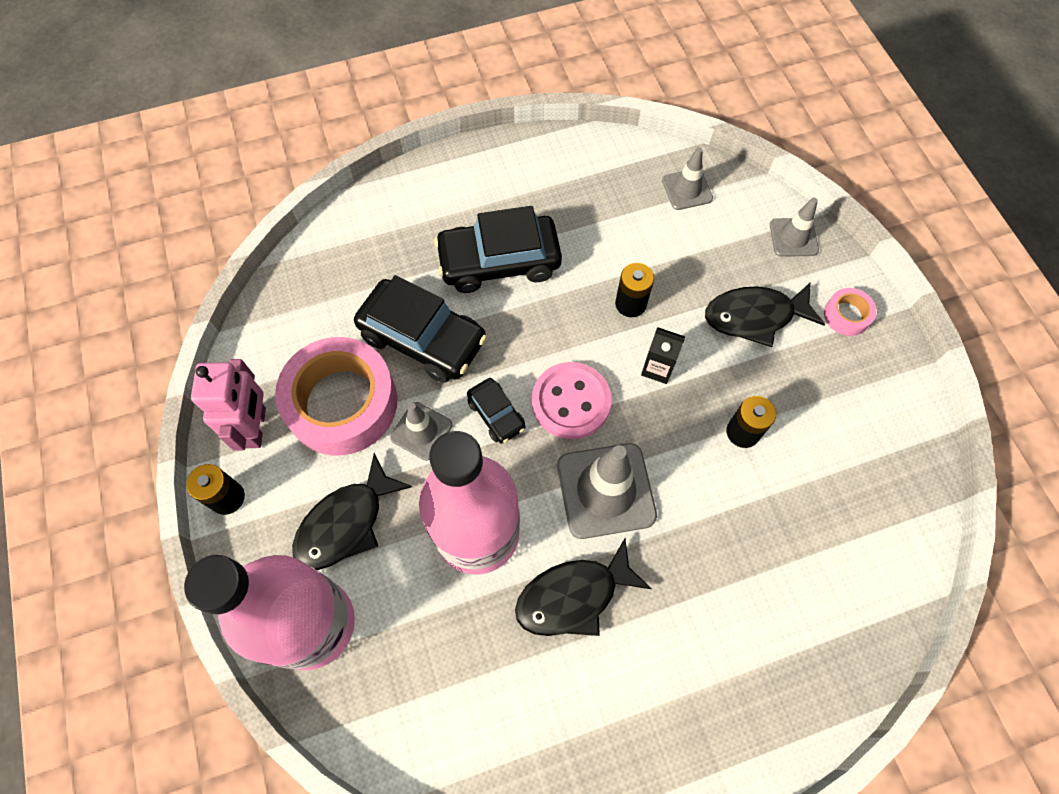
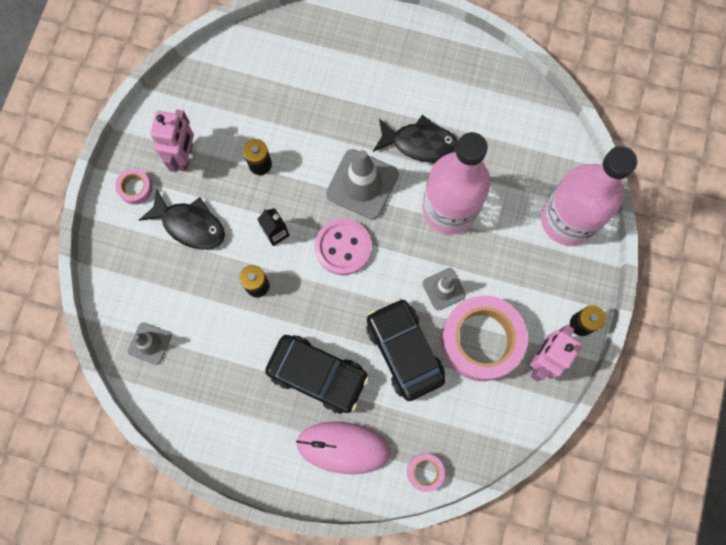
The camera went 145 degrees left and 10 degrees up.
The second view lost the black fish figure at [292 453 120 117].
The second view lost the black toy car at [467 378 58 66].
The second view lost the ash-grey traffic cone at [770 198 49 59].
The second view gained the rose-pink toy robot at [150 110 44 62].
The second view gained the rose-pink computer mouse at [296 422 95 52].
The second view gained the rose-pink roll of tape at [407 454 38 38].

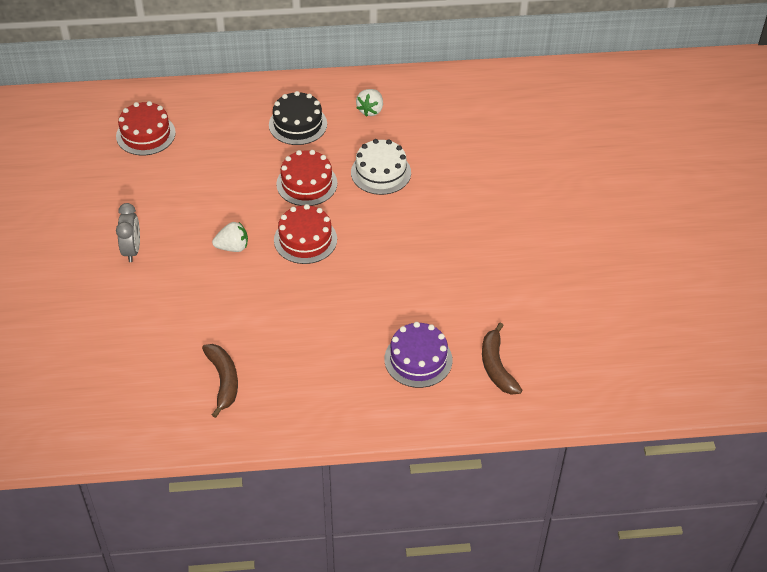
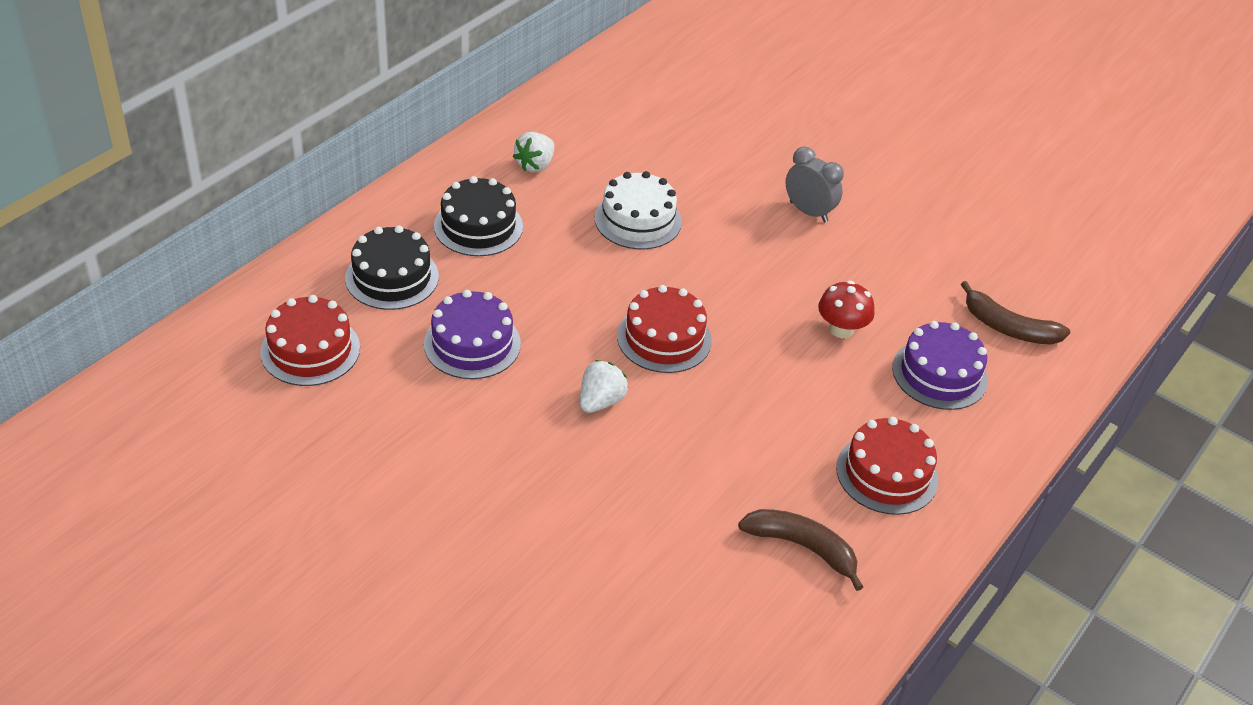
The camera went 50 degrees left and 5 degrees down.
The ash-grey bedside clock ended up elsewhere, having gone from [116 203 24 59] to [785 147 59 75].
The scarlet layer cake ended up elsewhere, having gone from [276 150 61 56] to [836 417 102 98].
The snow-white toy strawberry at [356 89 27 28] ended up facing another way, 60 degrees clockwise from before.
The second view gained the black layer cake at [345 225 94 85].
The second view gained the royal purple layer cake at [424 290 97 89].
The second view gained the scarlet mushroom at [818 281 57 57].

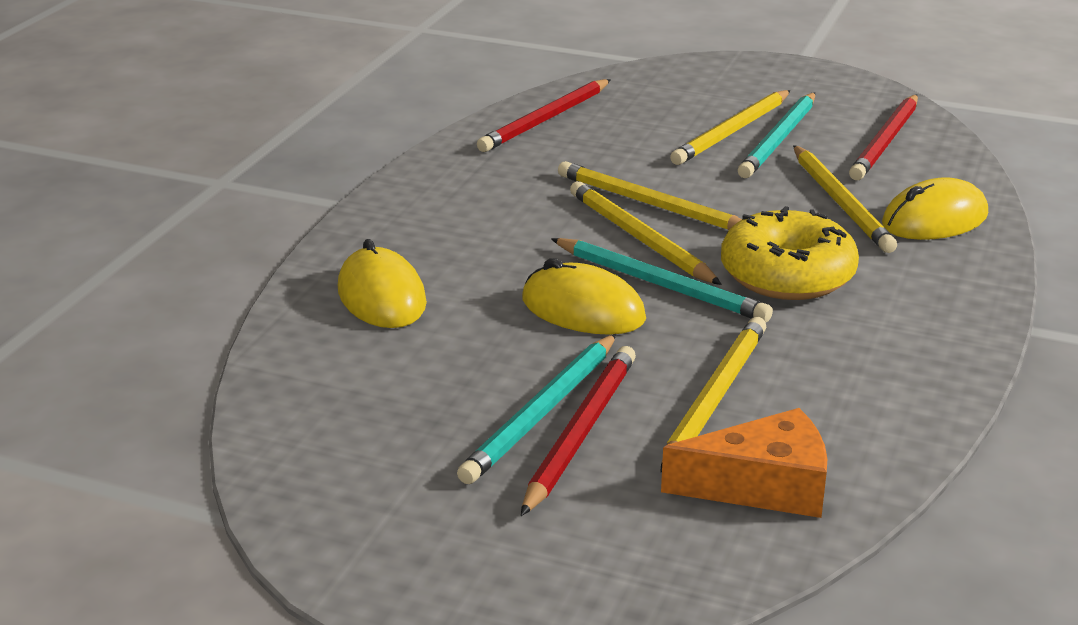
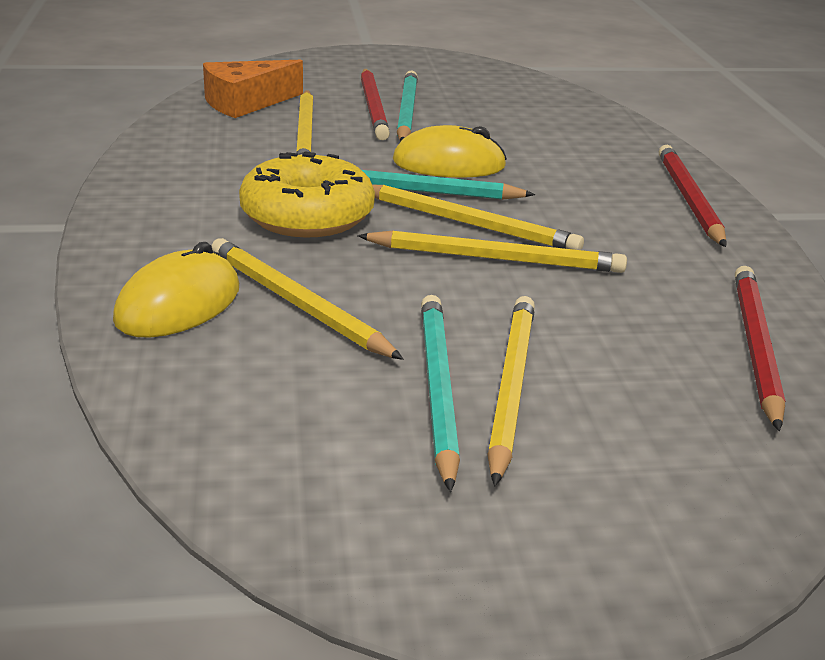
The camera went 150 degrees right and 0 degrees up.
The second view lost the yellow computer mouse at [338 239 89 89].
The scarlet wooden pencil ended up elsewhere, having gone from [849 95 69 85] to [658 145 69 102].

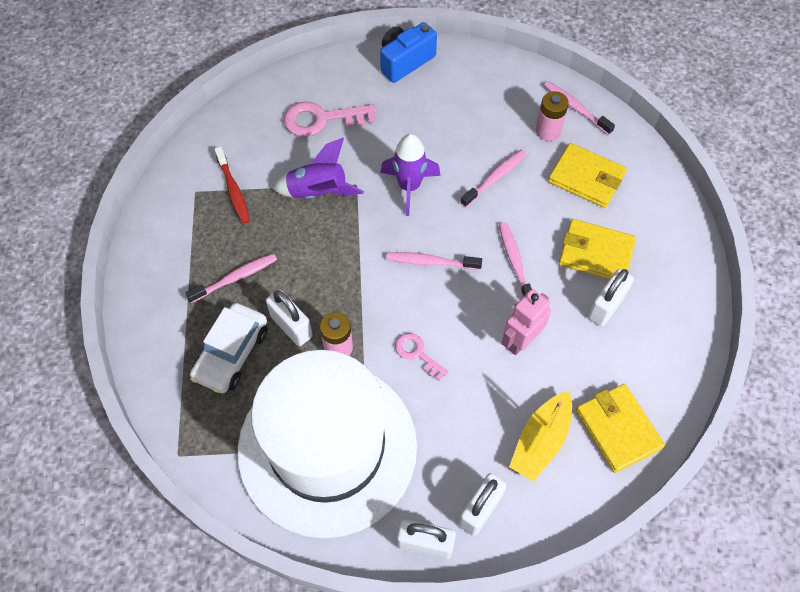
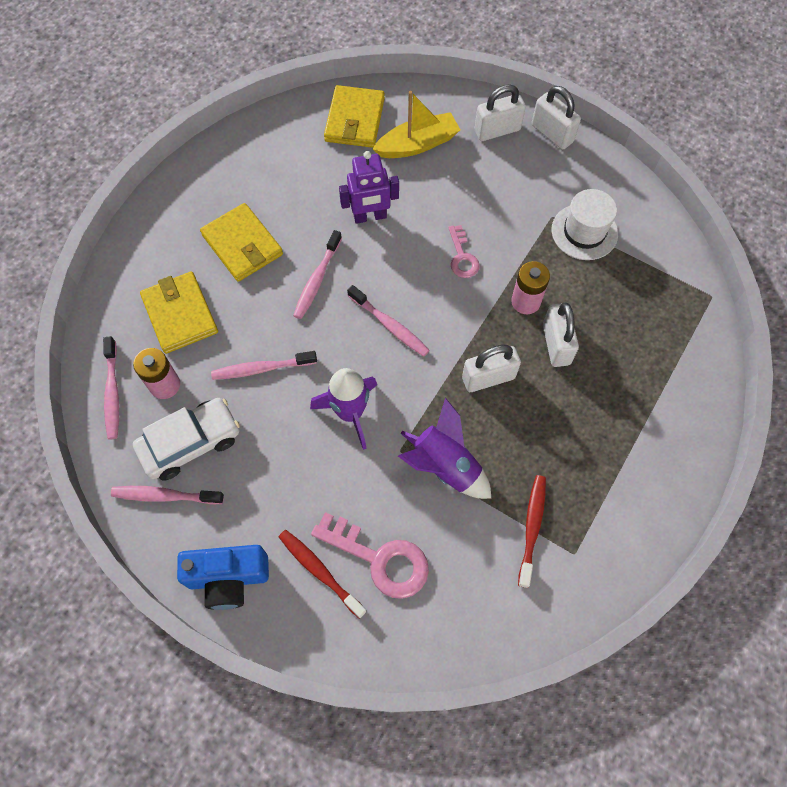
The camera went 145 degrees left and 5 degrees up.
The rose-pink dental brush ended up elsewhere, having gone from [186 253 91 50] to [111 486 113 19].
The snow-white toy car ended up elsewhere, having gone from [190 303 77 90] to [133 398 107 83].
The size of the snow-white tall hat at [238 350 179 189] changed by a factor of 0.40.
What was the rose-pink toy robot at [502 289 49 66] turned into the royal purple toy robot at [339 151 60 73].
The snow-white small lock ended up elsewhere, having gone from [588 269 46 57] to [462 345 59 47].
The second view gained the scarlet dental brush at [279 530 88 89].

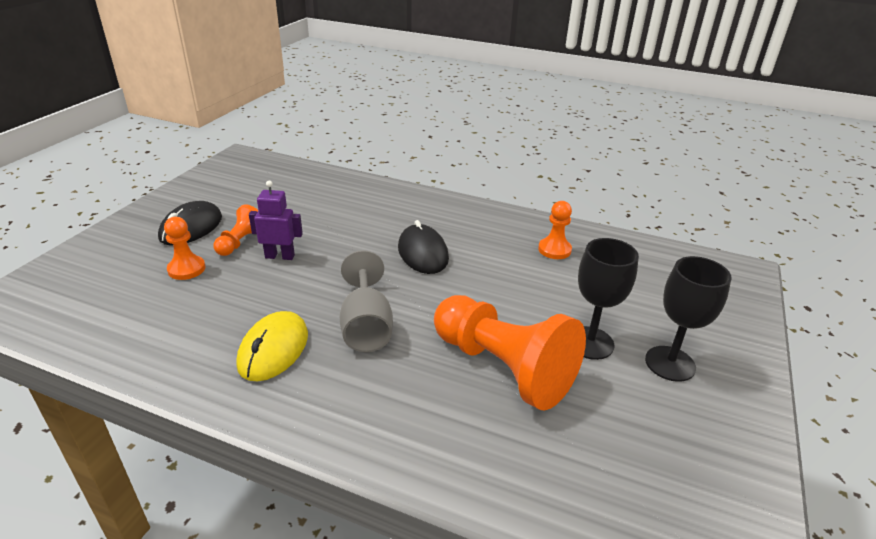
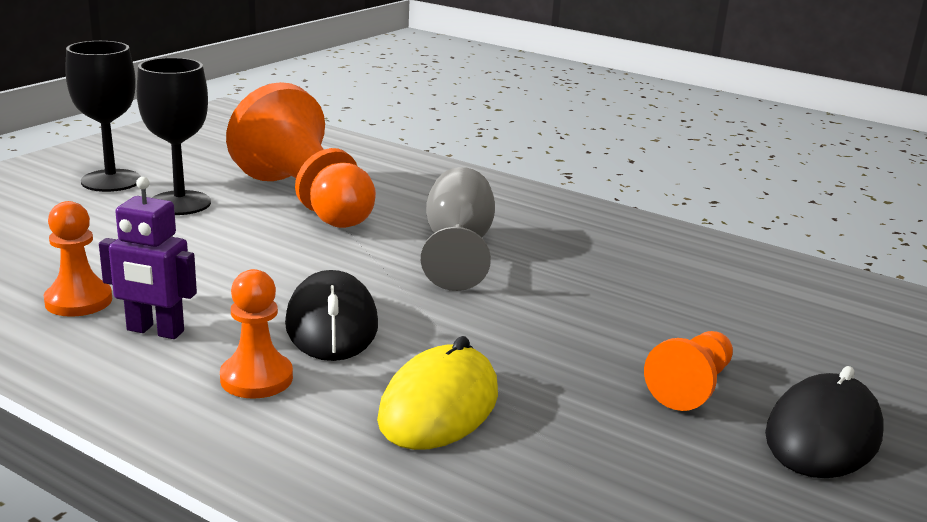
The camera went 170 degrees left and 10 degrees down.
The orange-coloured game pawn ended up elsewhere, having gone from [164 217 41 63] to [220 269 73 130].
The yellow computer mouse ended up elsewhere, having gone from [236 311 72 70] to [377 336 121 114].
The royal purple toy robot ended up elsewhere, having gone from [249 181 54 79] to [99 177 98 162].

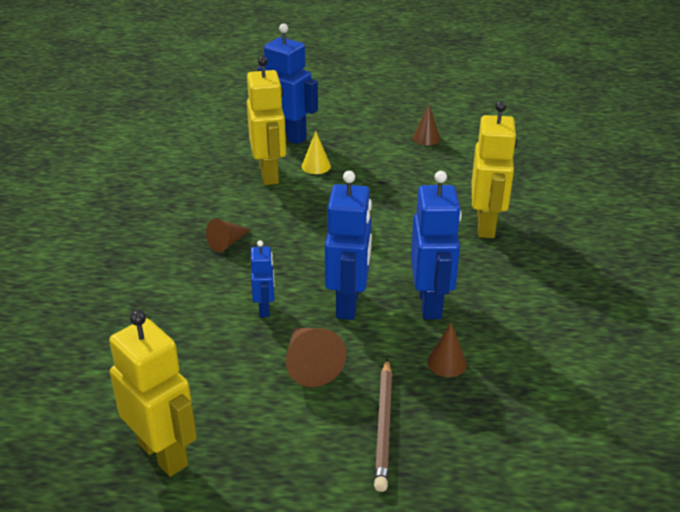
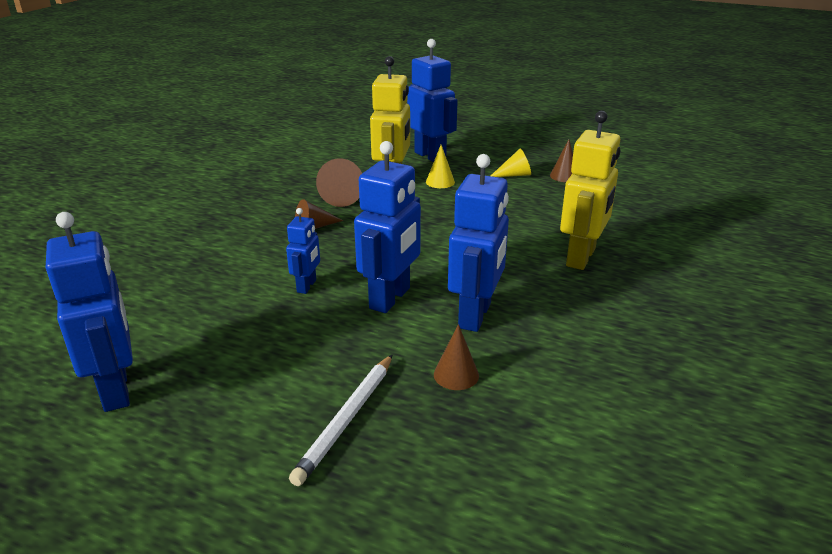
The camera went 20 degrees right and 5 degrees down.
What was the yellow toy robot at [109 310 88 167] turned into the blue toy robot at [46 212 87 200].
The brown cone ended up elsewhere, having gone from [286 328 60 59] to [316 158 46 49].
What was the brown wooden pencil at [374 358 18 134] turned into the snow-white wooden pencil at [289 355 103 131].
The second view gained the yellow cone at [491 149 40 28].

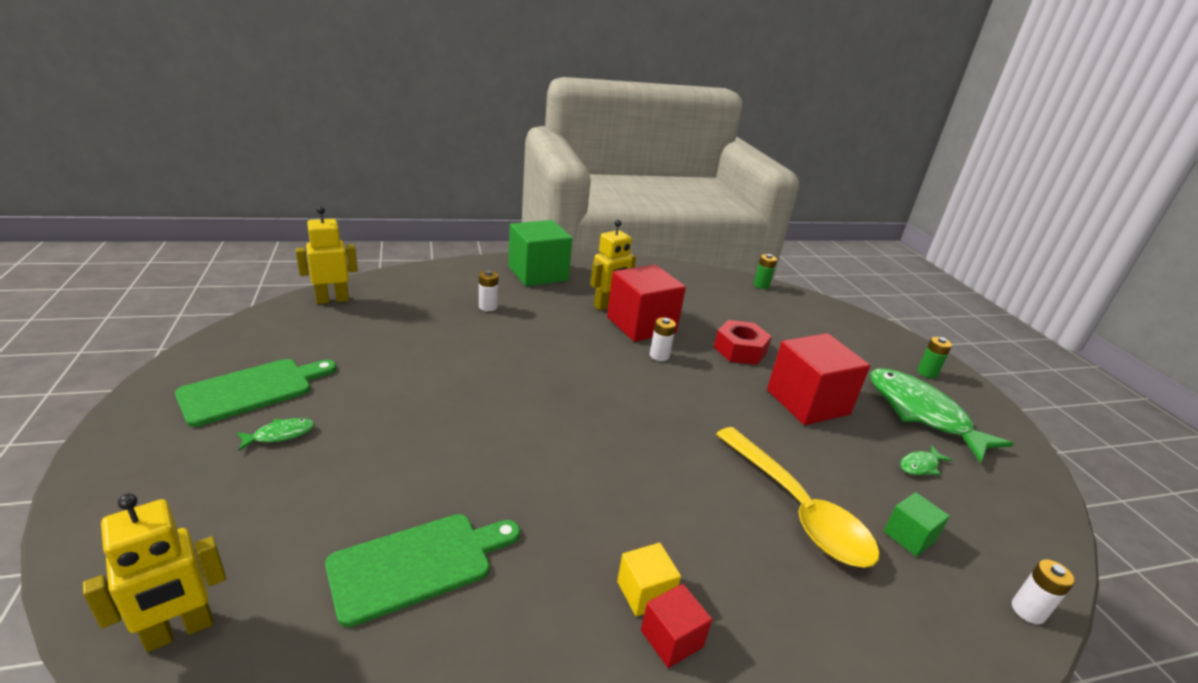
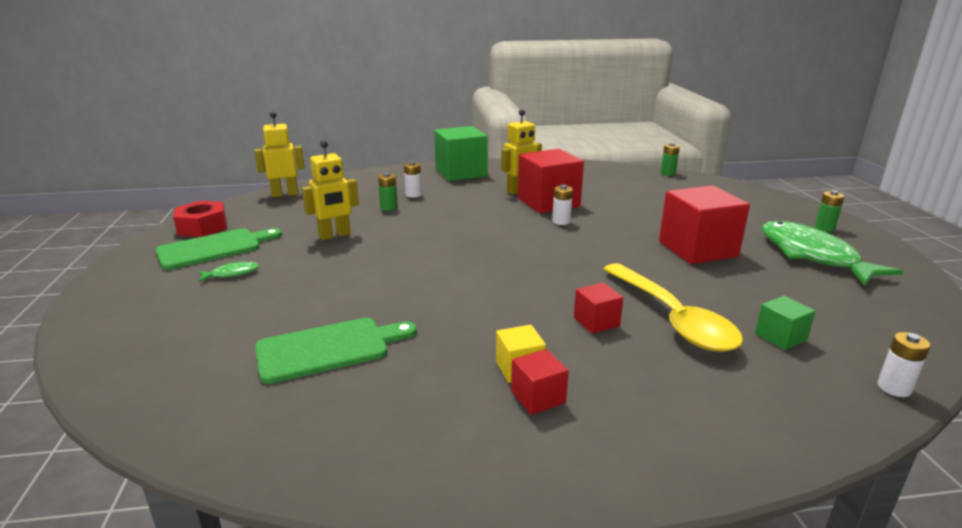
The camera went 10 degrees right and 5 degrees down.
The yellow toy robot ended up elsewhere, having gone from [82 494 144 158] to [302 140 57 100].
The scarlet hex nut ended up elsewhere, having gone from [714 320 58 45] to [173 201 54 36].
The second view lost the emerald fish figure at [900 445 52 30].
The second view gained the emerald power cell at [378 172 20 39].
The second view gained the scarlet cube at [574 283 49 51].

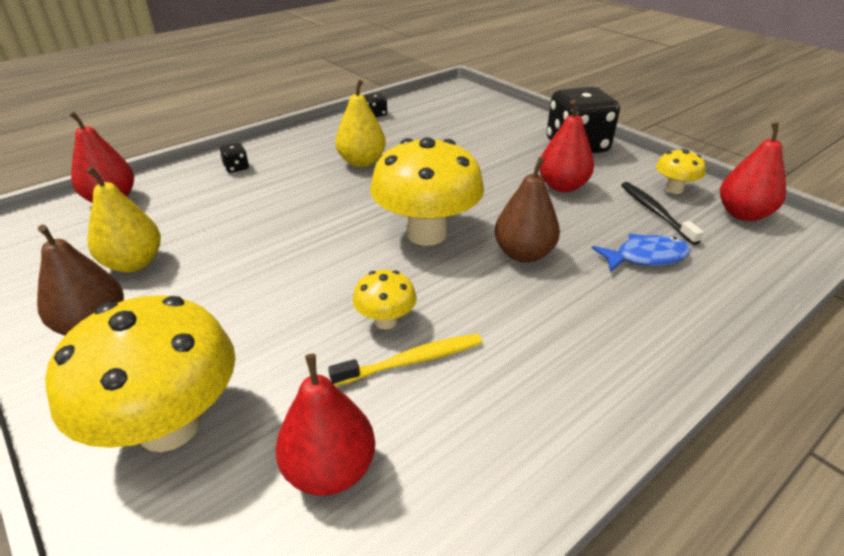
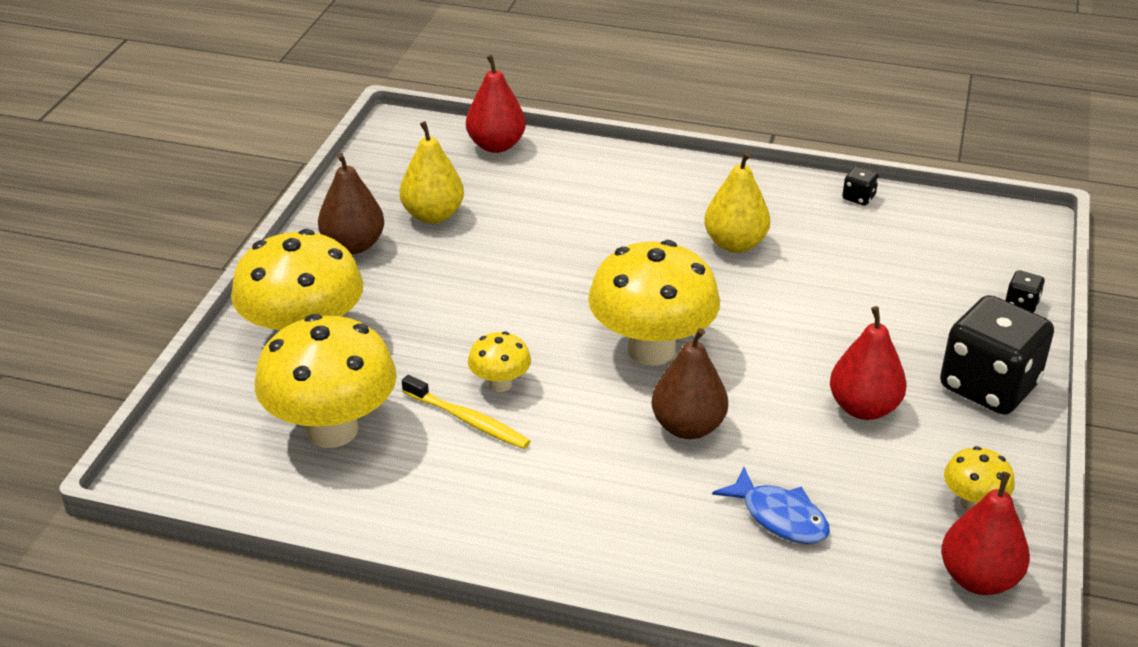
The camera went 55 degrees right and 0 degrees up.
The black dice ended up elsewhere, having gone from [220 143 29 30] to [1005 270 40 43].
Where the scarlet toy pear stood at [275 354 100 142], the yellow mushroom came to stand at [255 314 142 134].
The second view lost the black dental brush at [621 182 83 63].

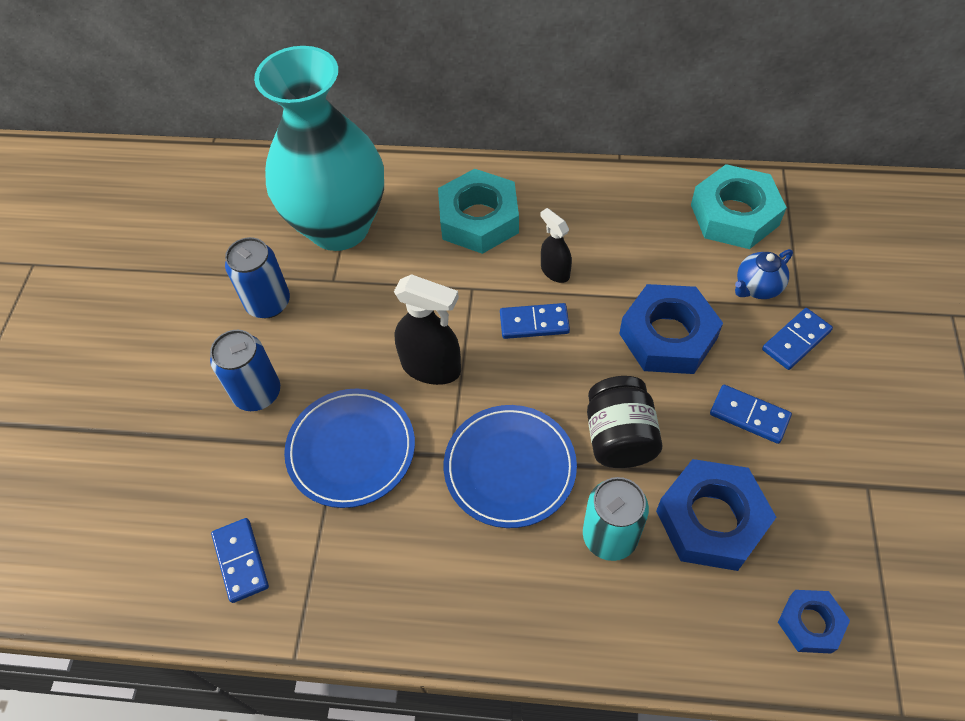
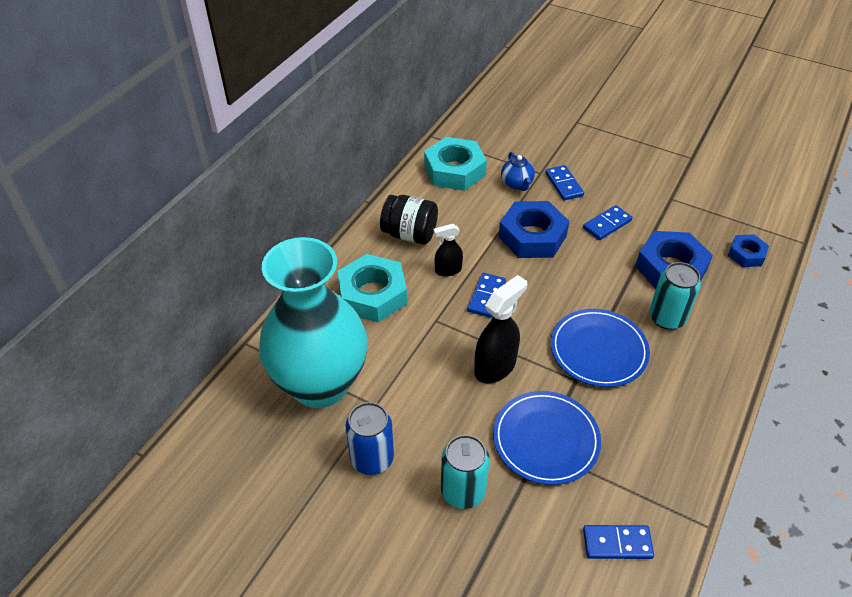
The camera went 70 degrees left and 10 degrees down.
What was the blue tin at [210 330 70 81] turned into the teal tin at [441 435 49 74].
The black jar ended up elsewhere, having gone from [587 376 75 92] to [380 195 58 49].

